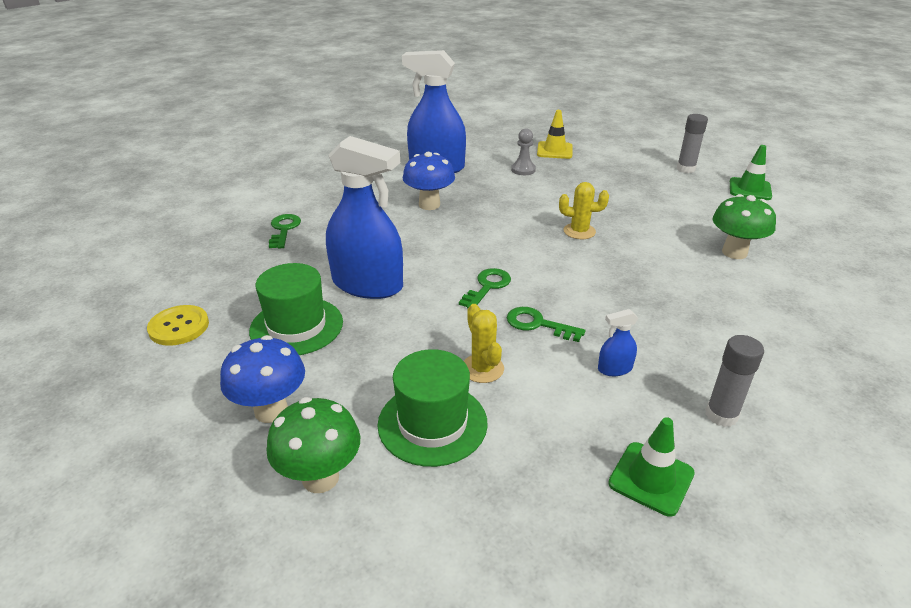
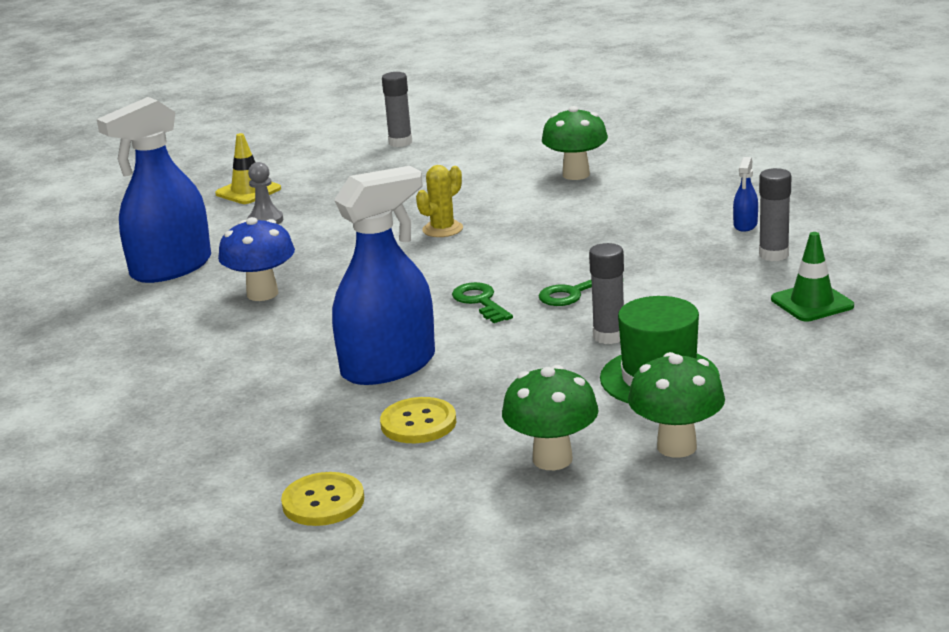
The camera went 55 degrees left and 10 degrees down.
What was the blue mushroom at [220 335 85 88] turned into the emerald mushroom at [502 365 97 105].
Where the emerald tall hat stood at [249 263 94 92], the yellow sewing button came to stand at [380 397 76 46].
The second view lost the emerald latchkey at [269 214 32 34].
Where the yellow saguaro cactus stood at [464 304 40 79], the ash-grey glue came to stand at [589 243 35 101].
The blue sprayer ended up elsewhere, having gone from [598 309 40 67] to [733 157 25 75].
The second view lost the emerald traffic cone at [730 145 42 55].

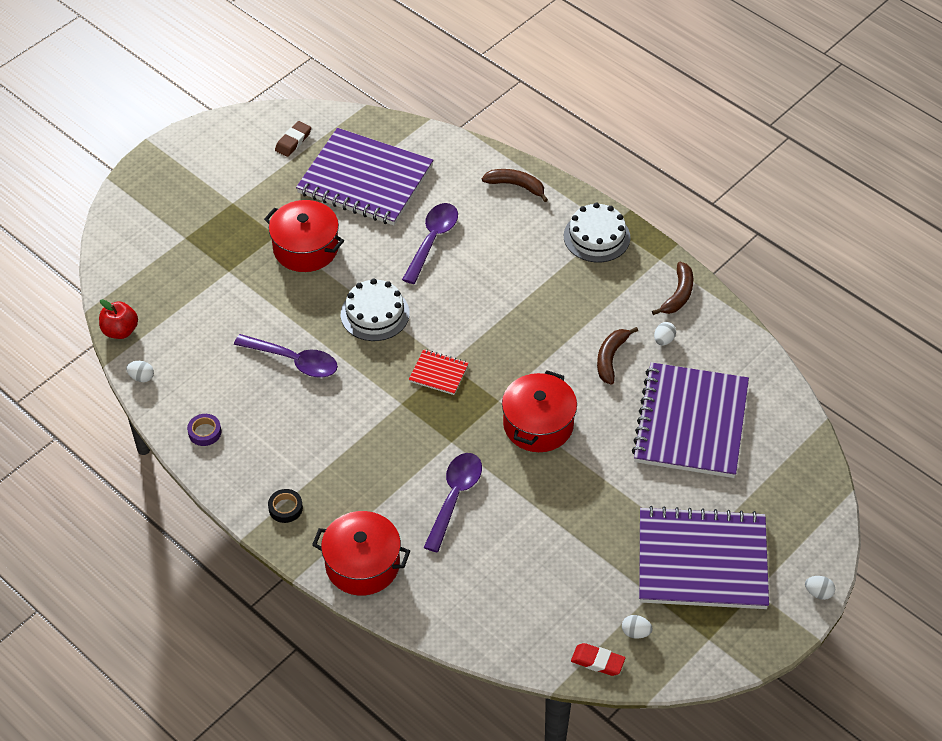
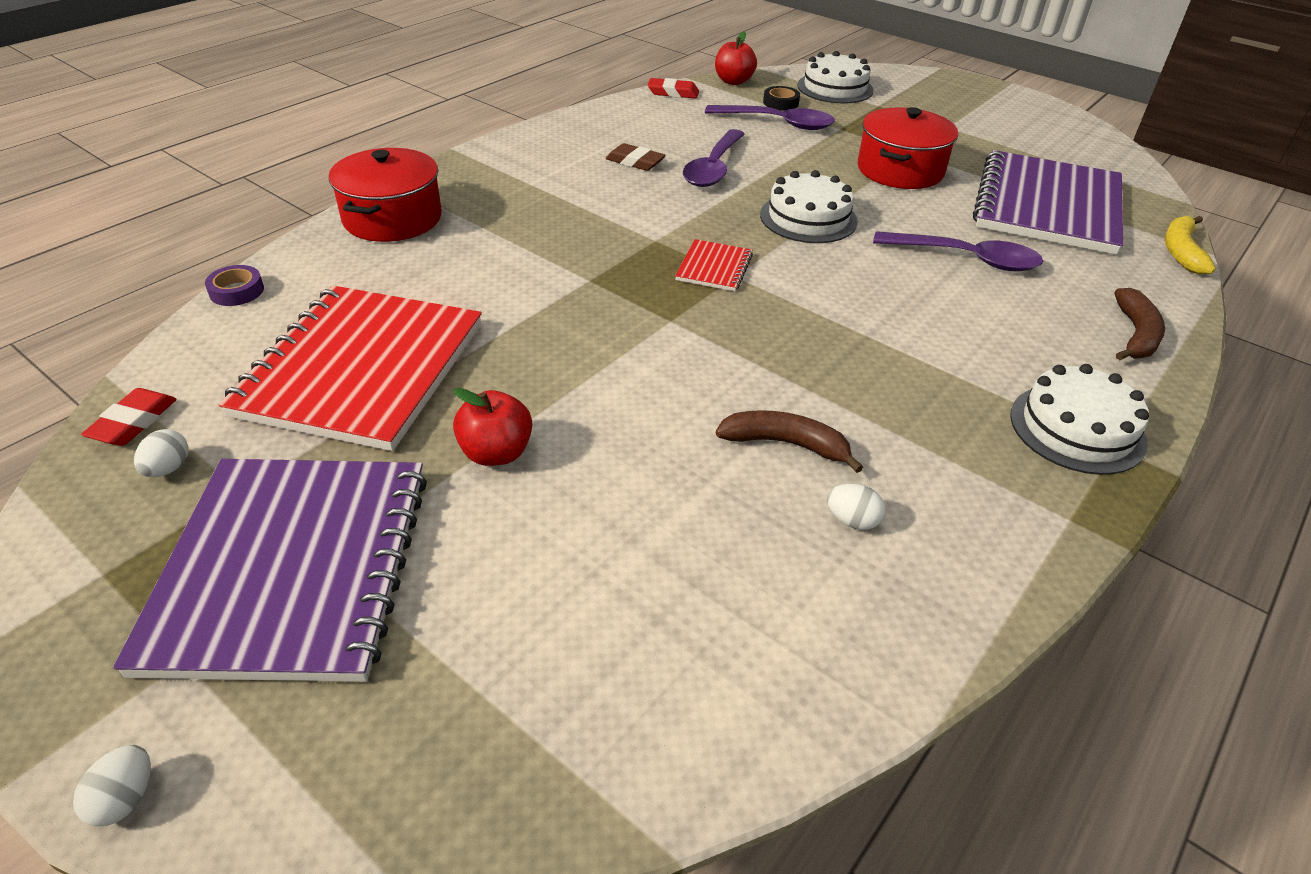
The camera went 85 degrees right and 10 degrees down.
Where the snow-white toy egg stood at [126 361 28 21], the scarlet pencil eraser came to stand at [648 78 51 21].
The royal purple roll of tape ended up elsewhere, having gone from [187 414 34 32] to [205 265 59 41].
The black roll of tape ended up elsewhere, having gone from [268 489 35 34] to [763 86 37 25].
The brown pencil eraser ended up elsewhere, having gone from [275 121 36 36] to [605 143 61 28].
The royal purple teaspoon ended up elsewhere, having gone from [424 453 58 99] to [705 105 130 25].
The second view lost the scarlet stockpot at [502 370 75 82].
The second view lost the royal purple notebook at [632 362 117 116].
The second view lost the brown toy banana at [652 262 41 53].
The second view gained the scarlet notebook at [218 285 264 166].
The second view gained the scarlet toy apple at [453 388 79 78].
The second view gained the snow-white layer cake at [797 51 77 53].
The second view gained the yellow toy banana at [1165 216 51 58].

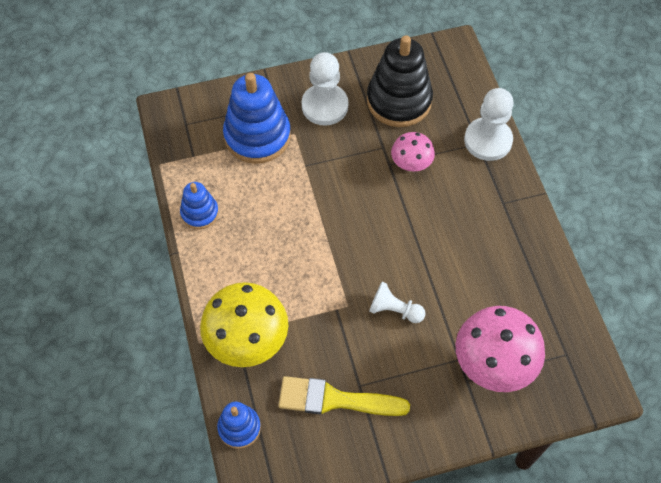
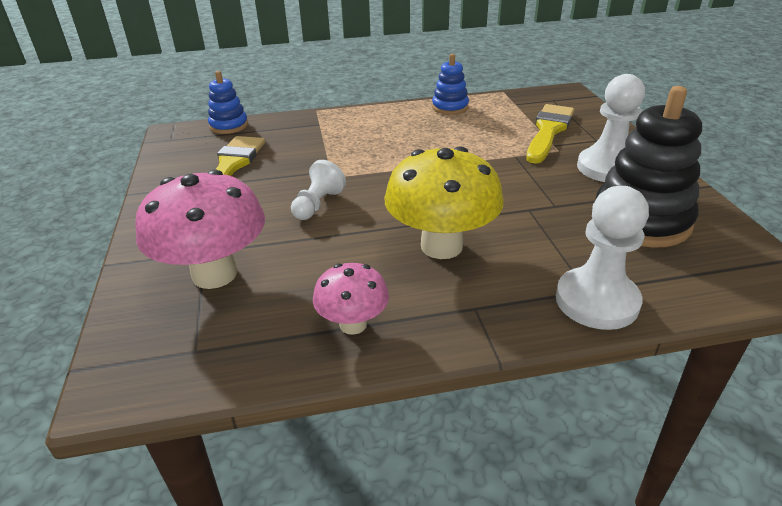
The camera went 95 degrees right and 25 degrees down.
The yellow mushroom ended up elsewhere, having gone from [200 282 88 85] to [384 147 120 112].
Where the blue stacking rings stood at [223 73 68 91], the yellow paintbrush came to stand at [526 104 48 60].
The rose-pink mushroom ended up elsewhere, having gone from [391 132 44 40] to [313 263 76 72].

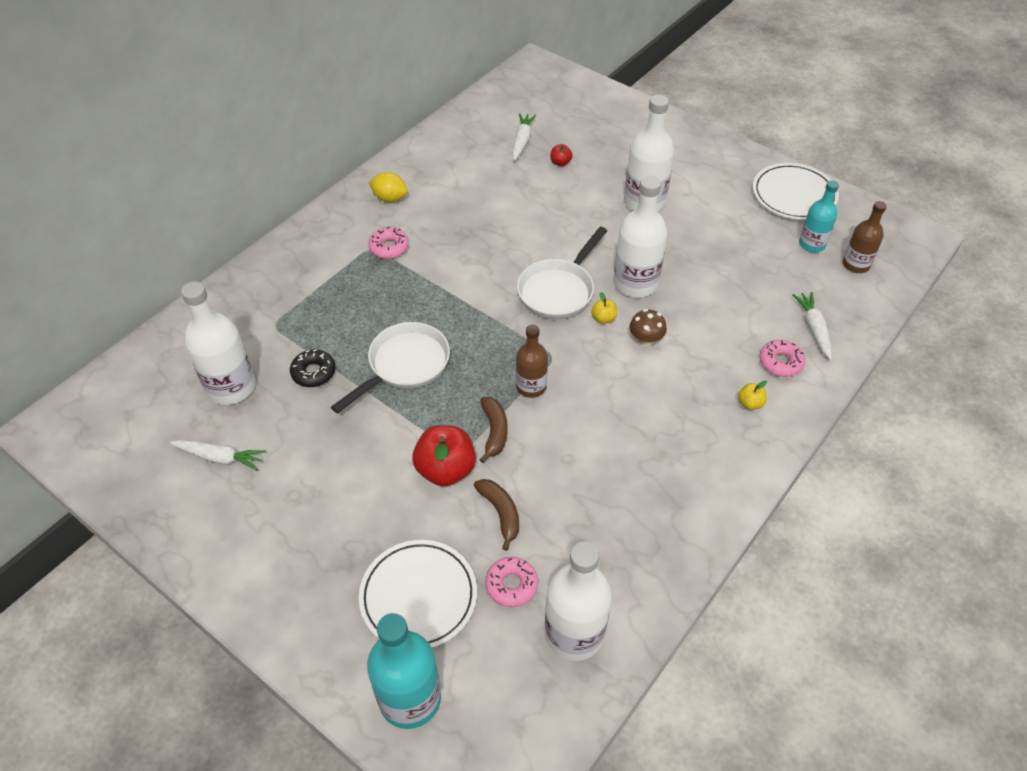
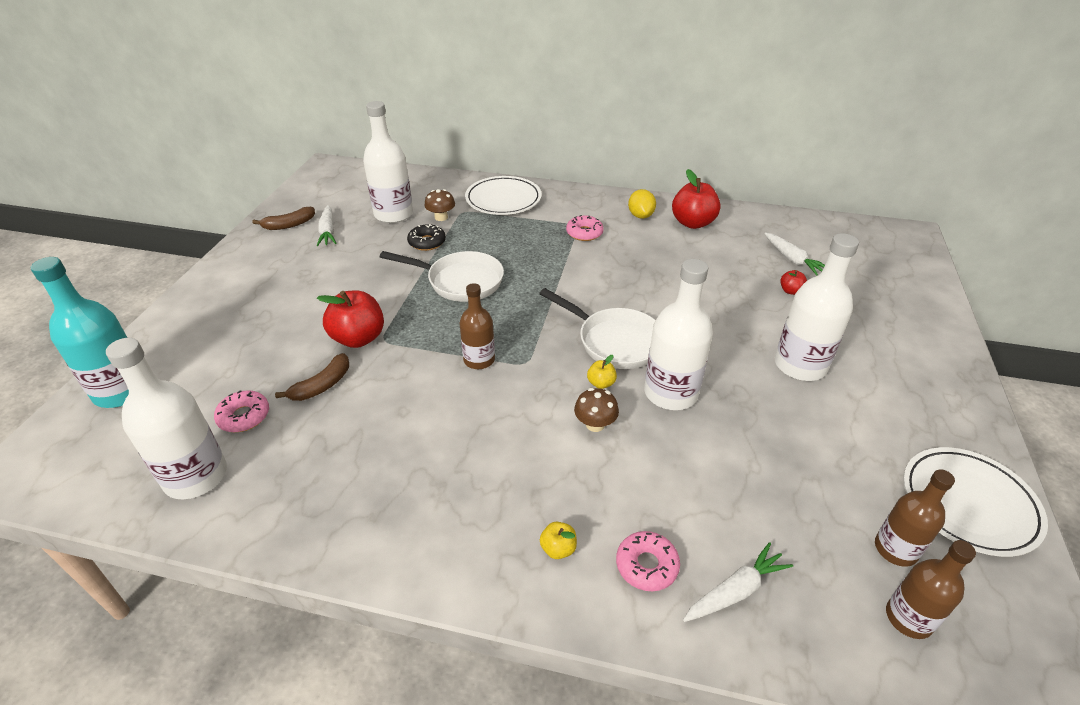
The camera went 65 degrees right and 10 degrees down.
The snow-white plate ended up elsewhere, having gone from [359 540 118 108] to [465 176 77 39].
The brown toy banana ended up elsewhere, having gone from [479 397 29 66] to [252 207 63 23].
The snow-white toy carrot at [512 113 25 47] ended up facing another way, 75 degrees clockwise from before.
The snow-white frying pan at [517 227 90 92] ended up facing another way, 150 degrees counterclockwise from before.
What was the teal flask at [799 180 40 72] turned into the brown flask at [875 469 80 98].
The second view gained the brown mushroom at [424 189 31 32].
The second view gained the scarlet toy apple at [672 169 49 60].

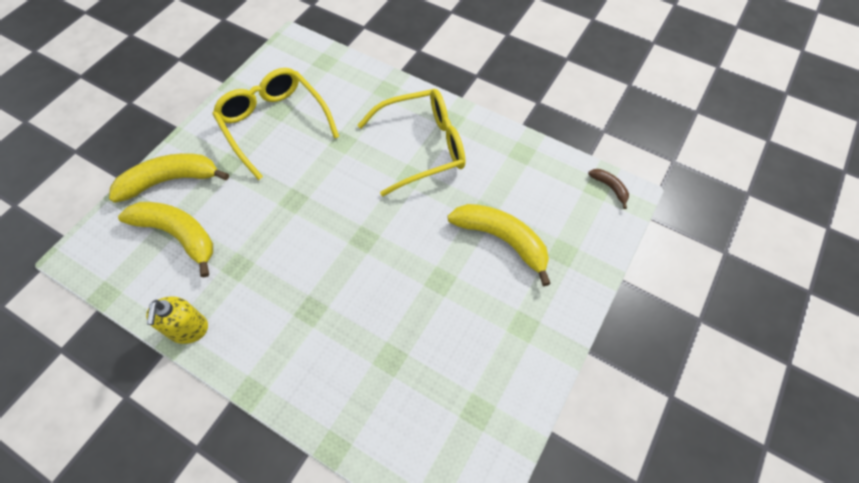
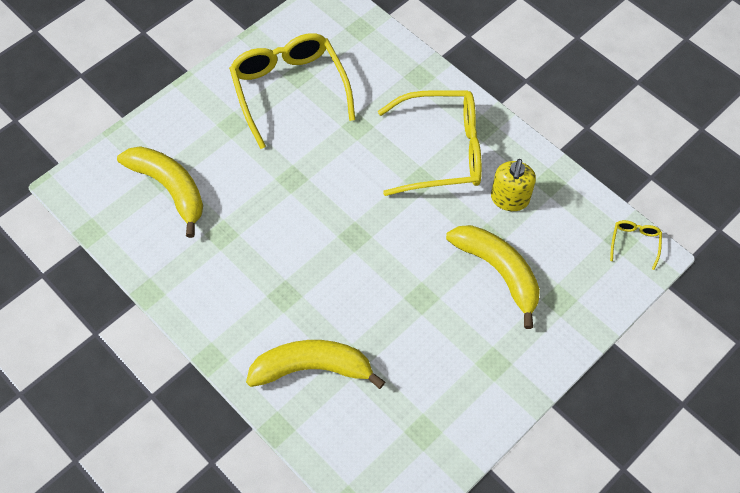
The camera went 15 degrees right and 0 degrees up.
The yellow toy banana ended up elsewhere, having gone from [109 153 120 50] to [246 340 139 49].
The yellow soap dispenser ended up elsewhere, having gone from [146 296 62 48] to [491 159 45 52].
Where the brown toy banana stood at [588 169 41 40], the yellow eyeglasses came to stand at [610 220 52 50].

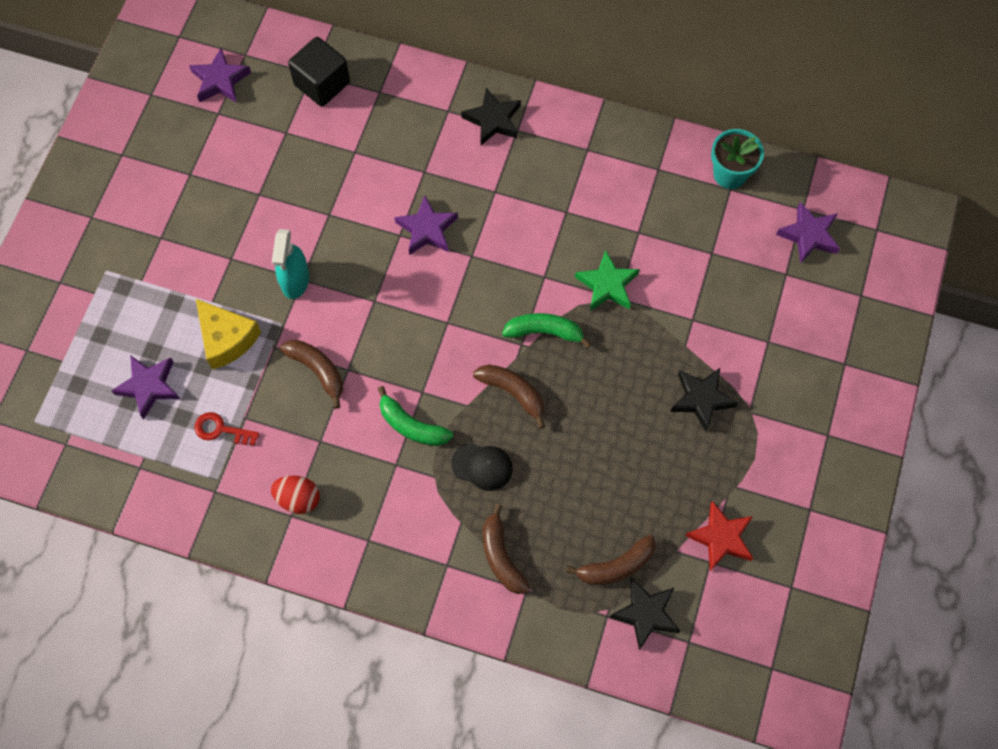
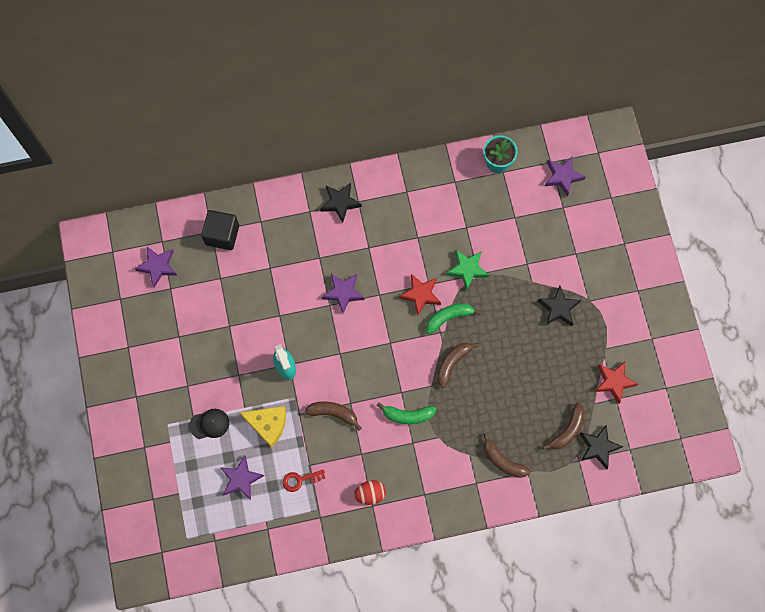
The camera went 30 degrees left and 5 degrees up.
The black baseball cap ended up elsewhere, having gone from [451 443 62 48] to [189 409 40 30].
The brown toy banana at [473 364 72 64] ended up facing another way, 60 degrees counterclockwise from before.
The second view gained the scarlet star shape at [399 274 42 42].

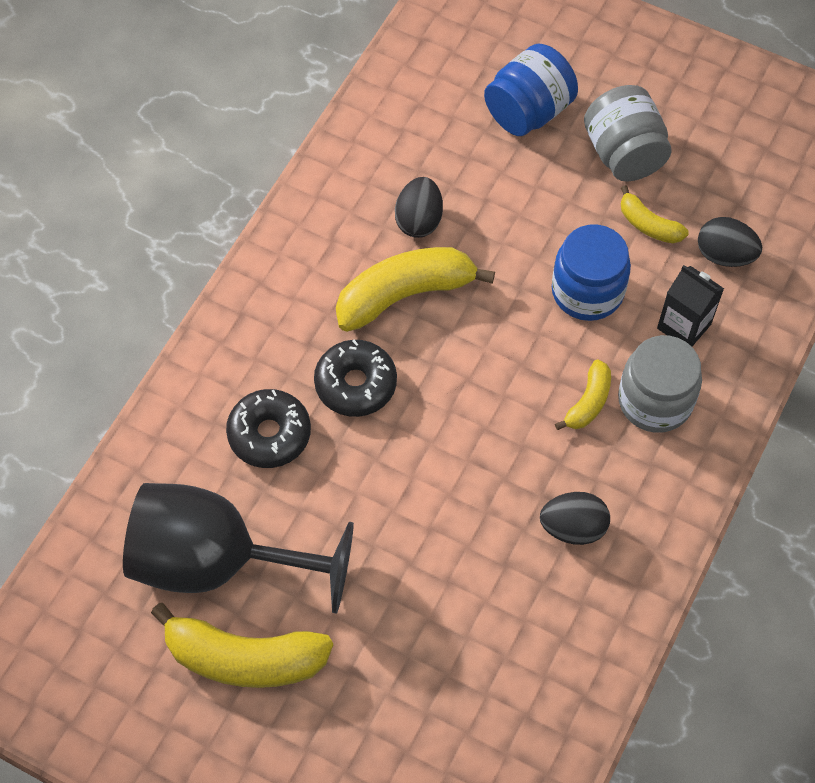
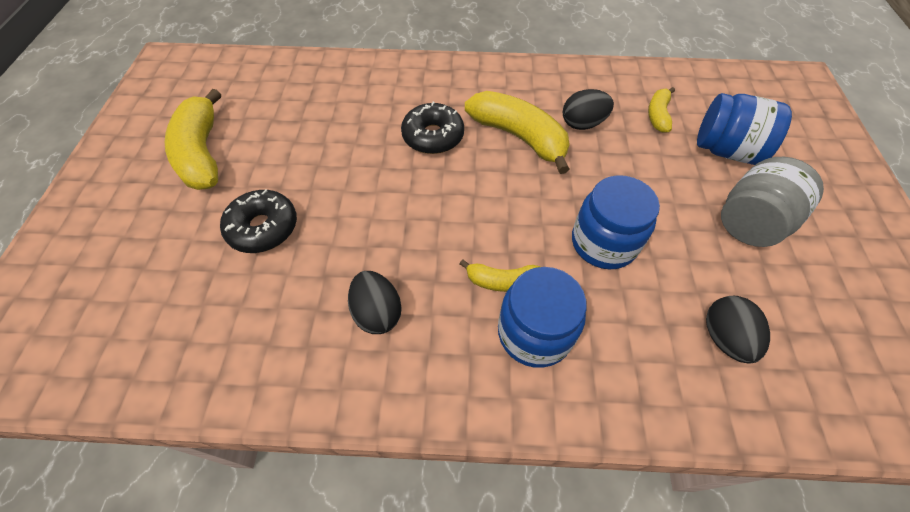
The camera went 65 degrees right and 5 degrees down.
The second view lost the black chalice at [123 483 231 131].
The black glazed donut ended up elsewhere, having gone from [226 389 85 79] to [220 189 77 64].
What was the ash-grey jar at [618 335 84 98] turned into the blue jar at [498 267 89 101].
The yellow toy banana ended up elsewhere, having gone from [621 185 68 58] to [648 87 27 46].
The second view lost the black carton at [657 265 67 82].

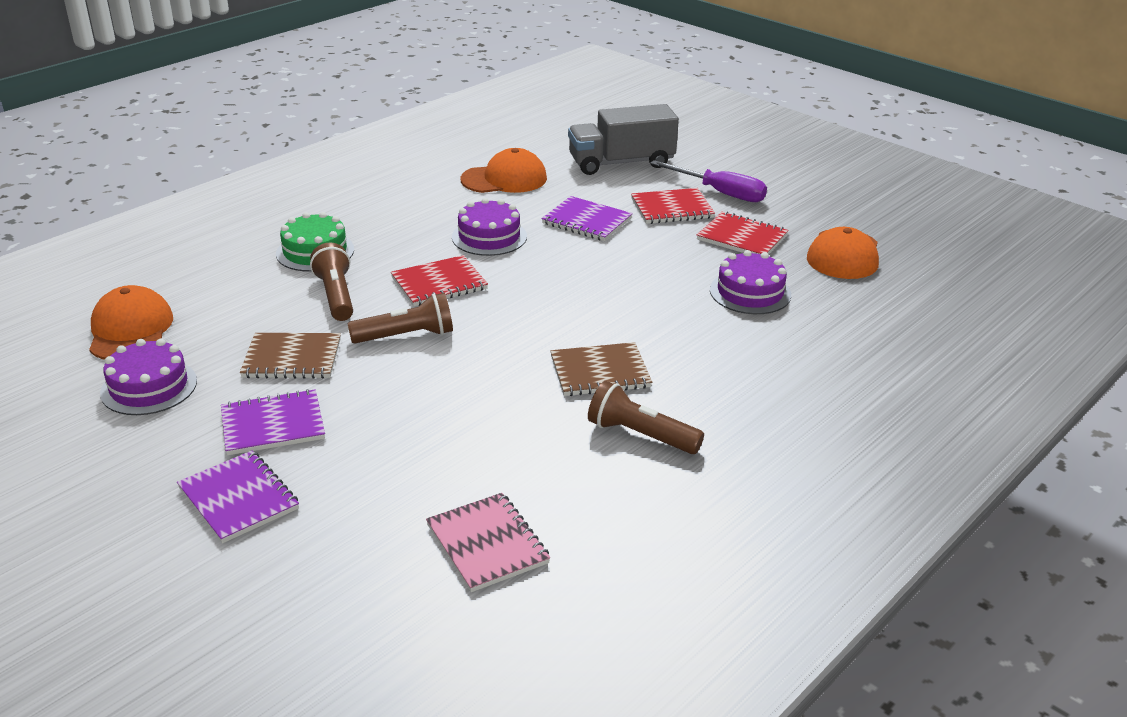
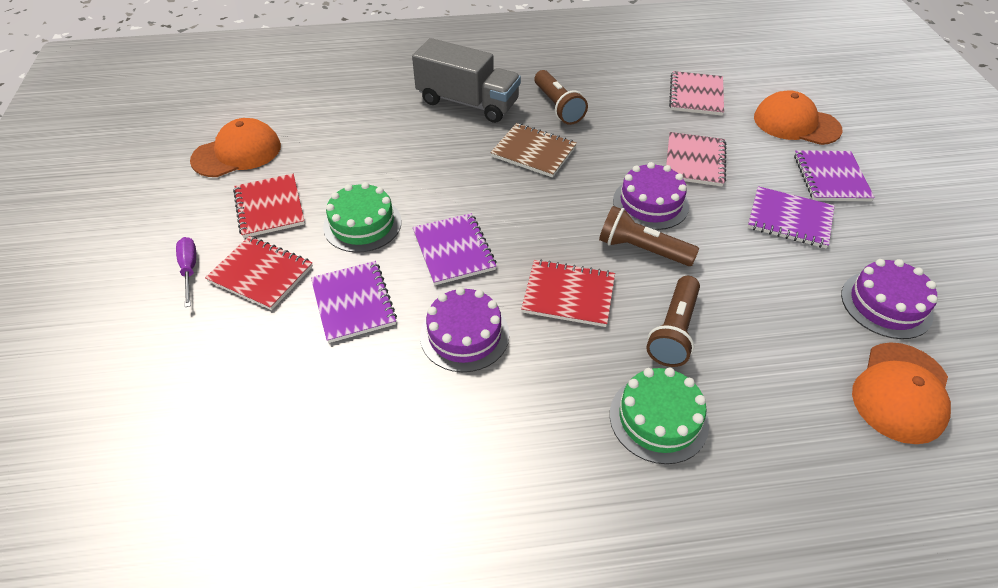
The camera went 140 degrees left and 15 degrees up.
The second view lost the brown notebook at [240 333 101 46].
The orange-coloured baseball cap ended up elsewhere, having gone from [460 148 87 45] to [754 90 88 55].
The ash-grey truck ended up elsewhere, having gone from [568 104 111 71] to [412 38 109 85].
The size of the royal purple hand screwdriver at [650 160 117 42] changed by a factor of 0.62.
The royal purple layer cake ended up elsewhere, having gone from [710 250 81 64] to [613 162 76 68].
The second view gained the emerald layer cake at [323 182 79 71].
The second view gained the royal purple notebook at [413 213 84 72].
The second view gained the rose-pink notebook at [666 132 60 54].

